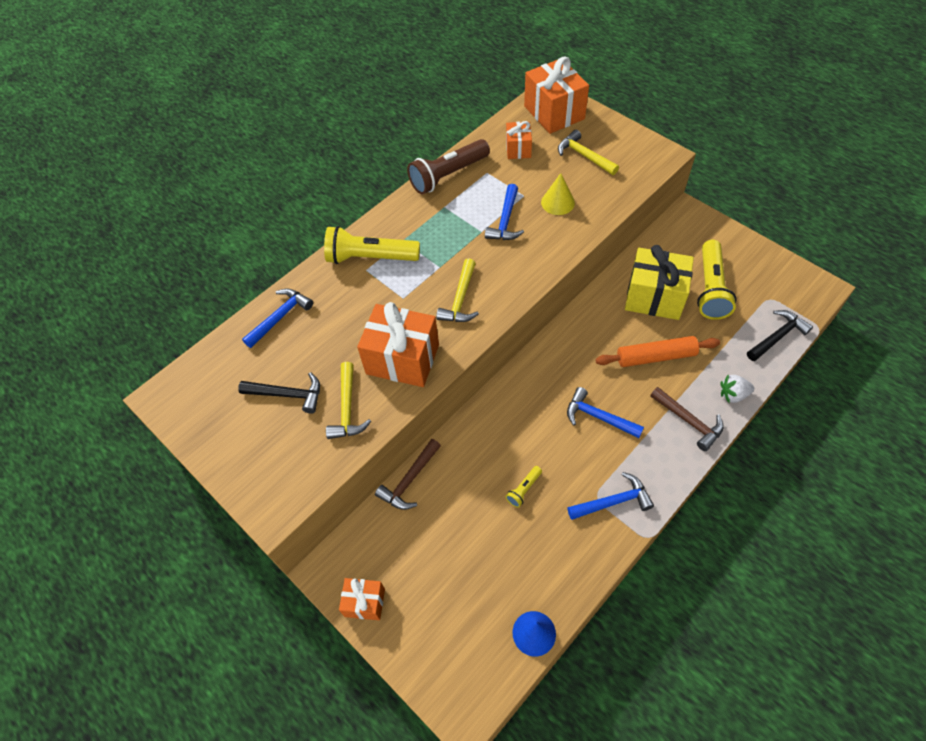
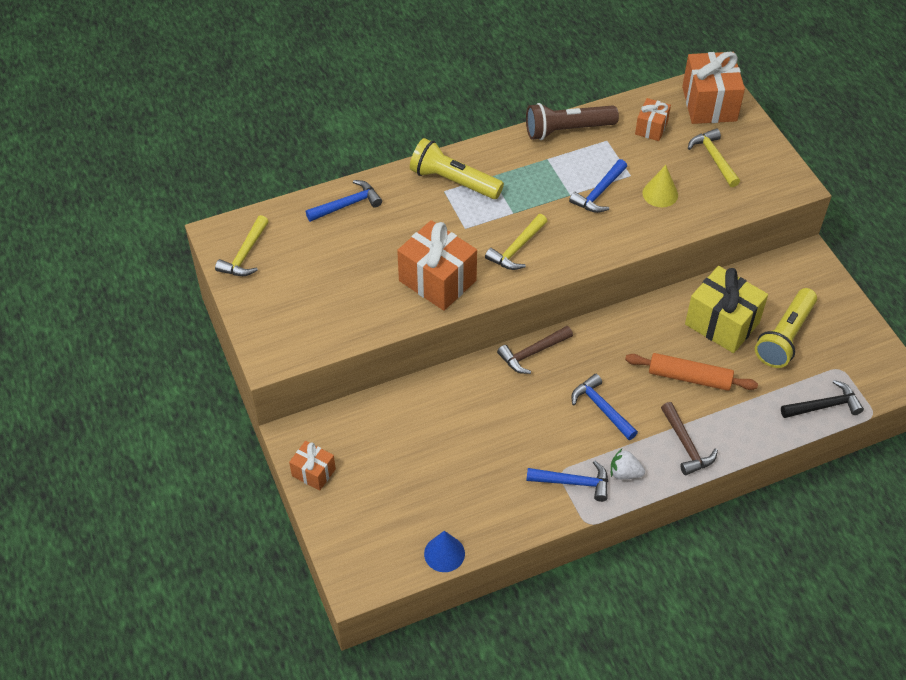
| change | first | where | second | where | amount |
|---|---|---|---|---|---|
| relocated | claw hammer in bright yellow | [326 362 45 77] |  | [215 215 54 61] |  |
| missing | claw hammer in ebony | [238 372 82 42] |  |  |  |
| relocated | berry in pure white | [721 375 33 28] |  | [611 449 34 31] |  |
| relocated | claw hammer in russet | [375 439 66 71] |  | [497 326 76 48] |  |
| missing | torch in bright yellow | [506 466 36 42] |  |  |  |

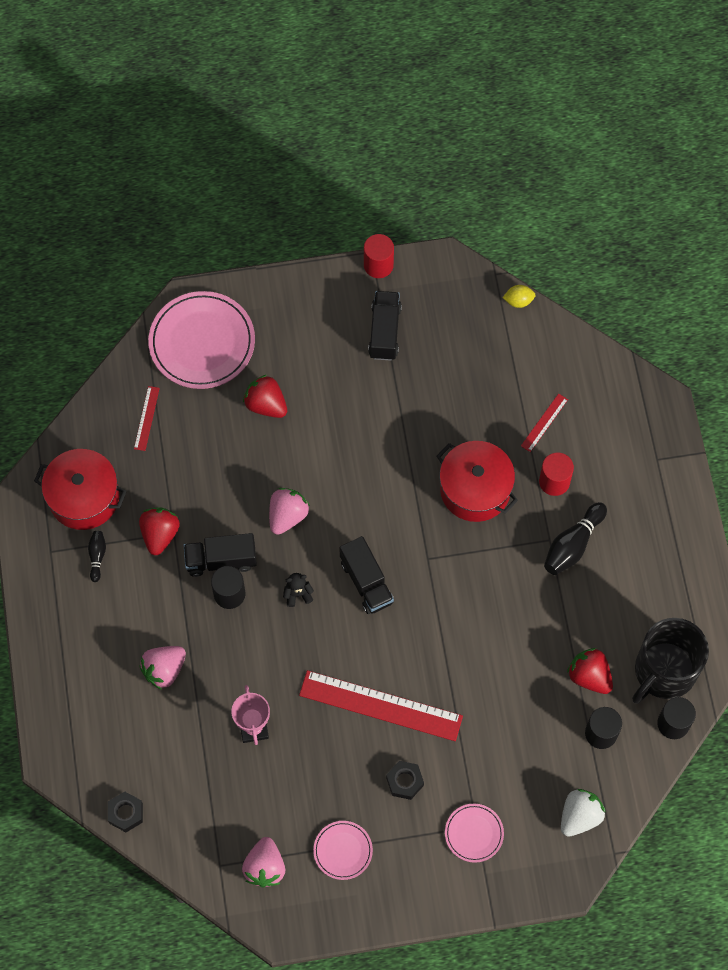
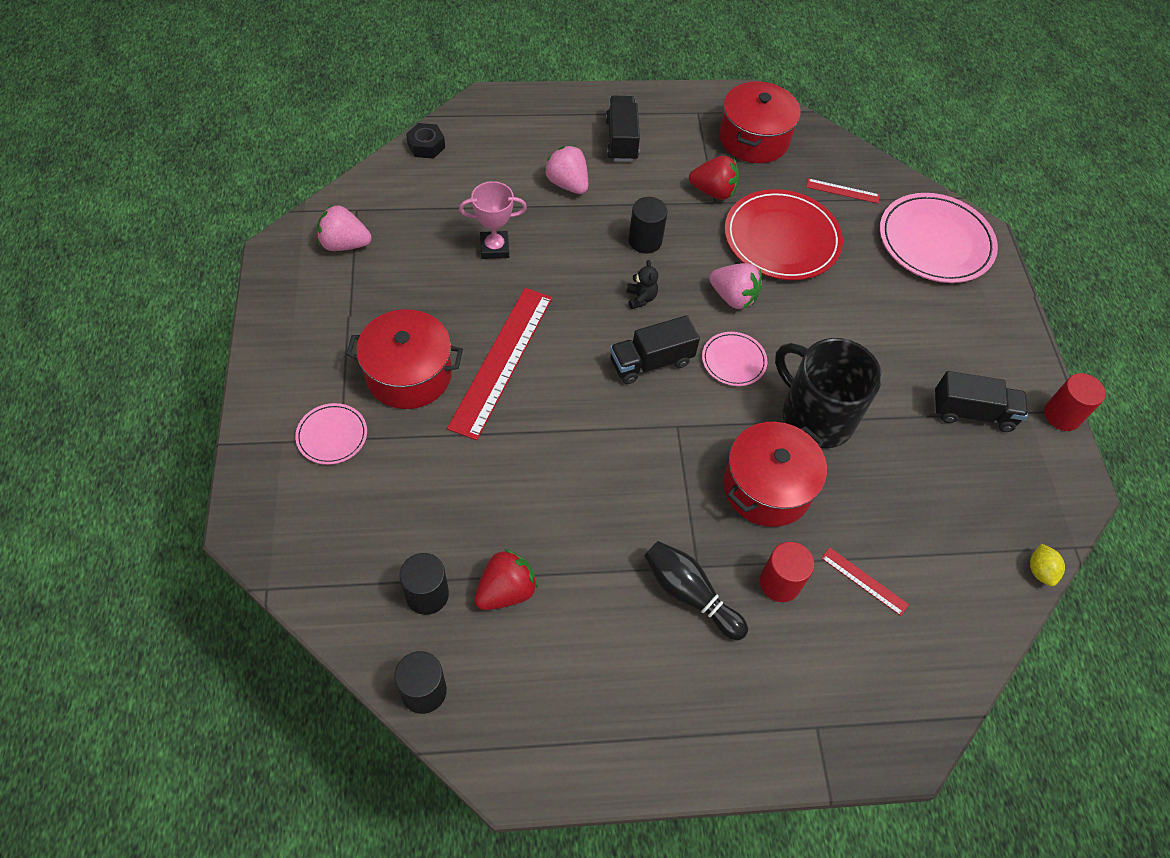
| change | first | where | second | where | amount |
|---|---|---|---|---|---|
| missing | berry in red | [243 375 44 43] |  |  |  |
| missing | bowling pin in ebony | [88 531 18 51] |  |  |  |
| relocated | lorry in ebony | [184 533 73 44] |  | [606 96 34 66] |  |
| relocated | coffee mug in ebony | [632 618 77 86] |  | [775 338 107 110] |  |
| exchanged | hexagon nut in ebony | [386 761 38 39] | pot in red | [346 309 117 100] |  |
| missing | berry in pure white | [561 789 45 47] |  |  |  |
| relocated | flat dish in rose-pink | [313 821 60 59] |  | [702 332 66 54] |  |
| appeared |  |  | flat dish in red | [725 189 118 91] |  |

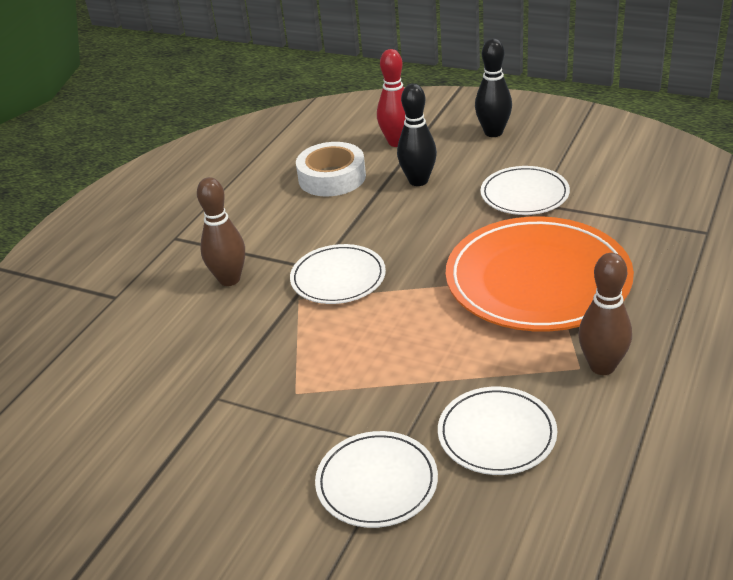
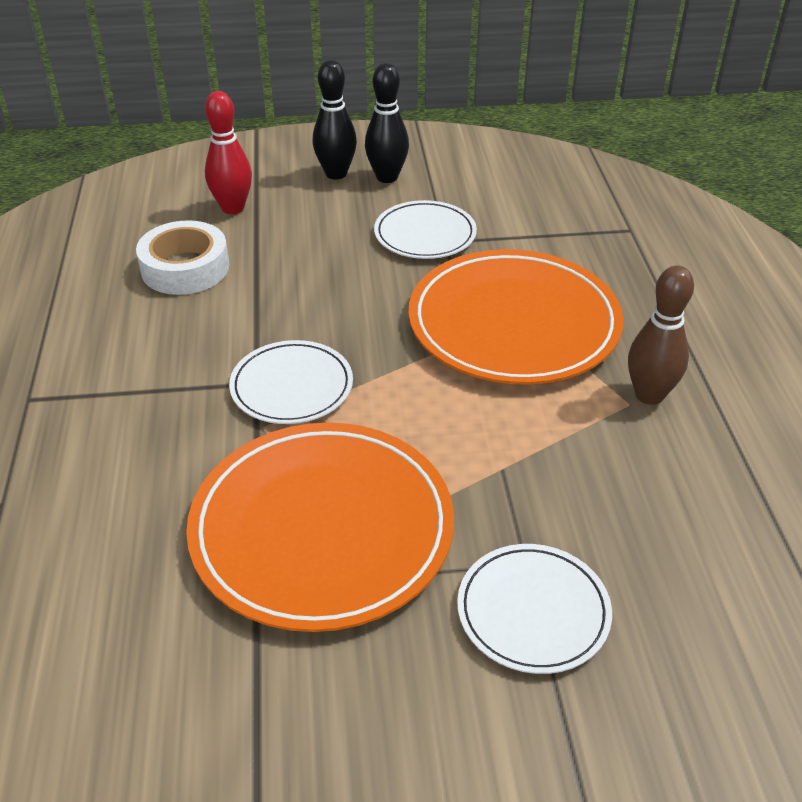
| change | first | where | second | where | amount |
|---|---|---|---|---|---|
| relocated | bowling pin in ebony | [397 84 40 102] |  | [365 63 44 120] |  |
| missing | bowling pin in russet | [197 177 48 109] |  |  |  |
| missing | flat dish in pure white | [438 387 119 88] |  |  |  |
| appeared |  |  | flat dish in bright orange | [186 423 268 209] |  |

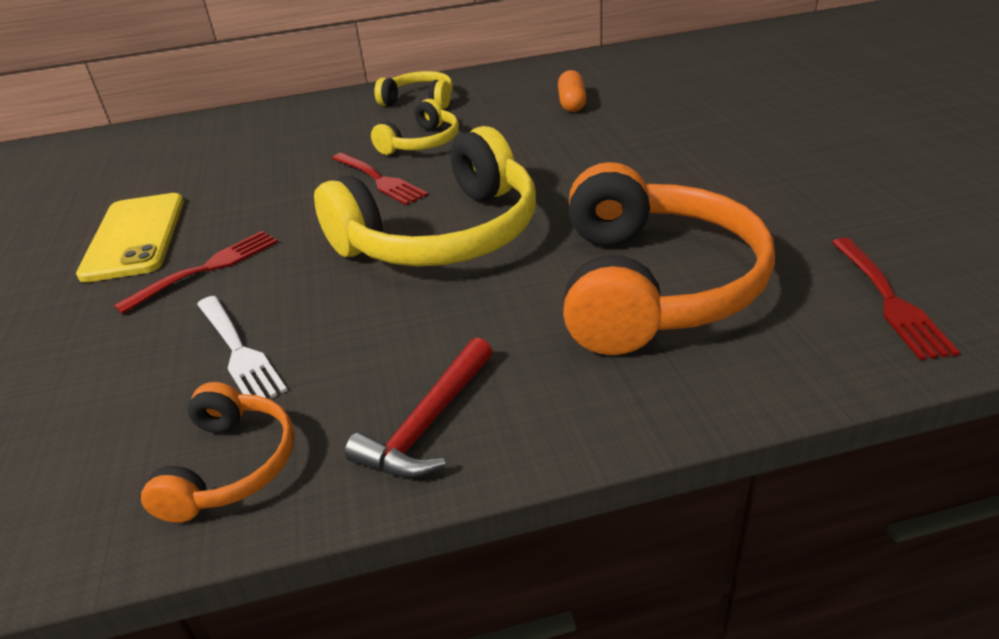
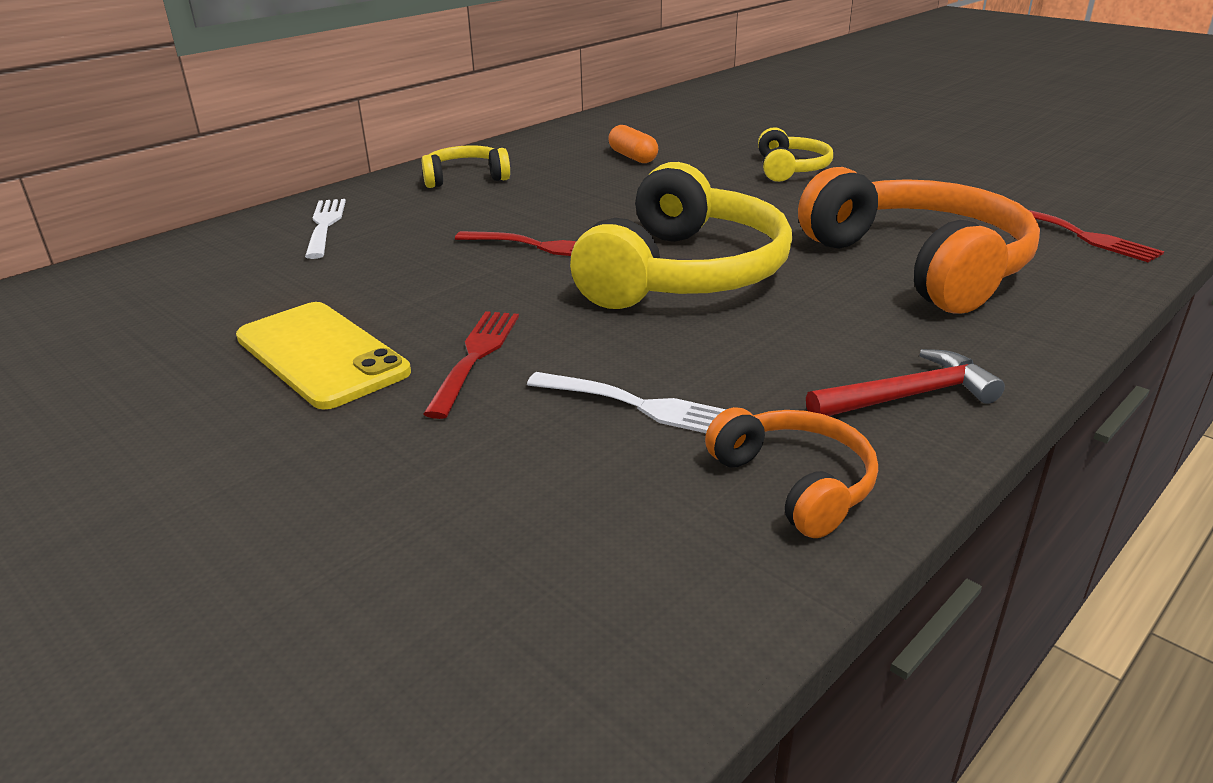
| change | first | where | second | where | amount |
|---|---|---|---|---|---|
| relocated | headphones in bright yellow | [371 99 88 56] |  | [758 127 75 55] |  |
| spun | claw hammer in red | [345 337 148 140] |  | [806 349 199 67] | 105 degrees counterclockwise |
| appeared |  |  | dinner fork in pure white | [305 199 41 60] |  |

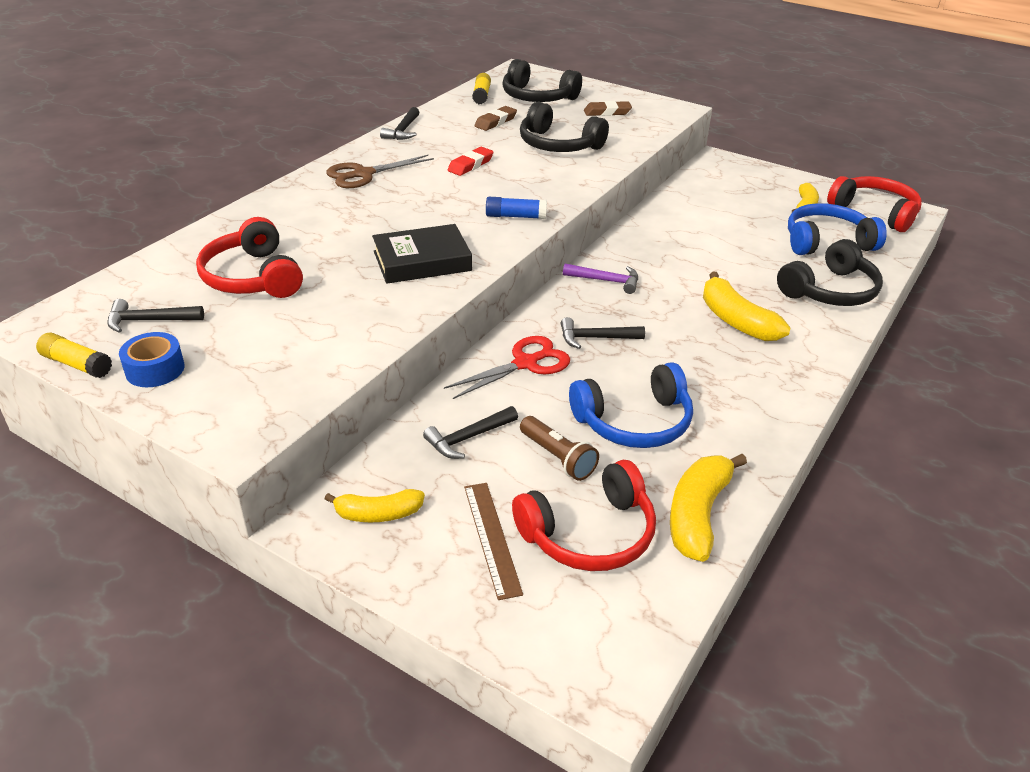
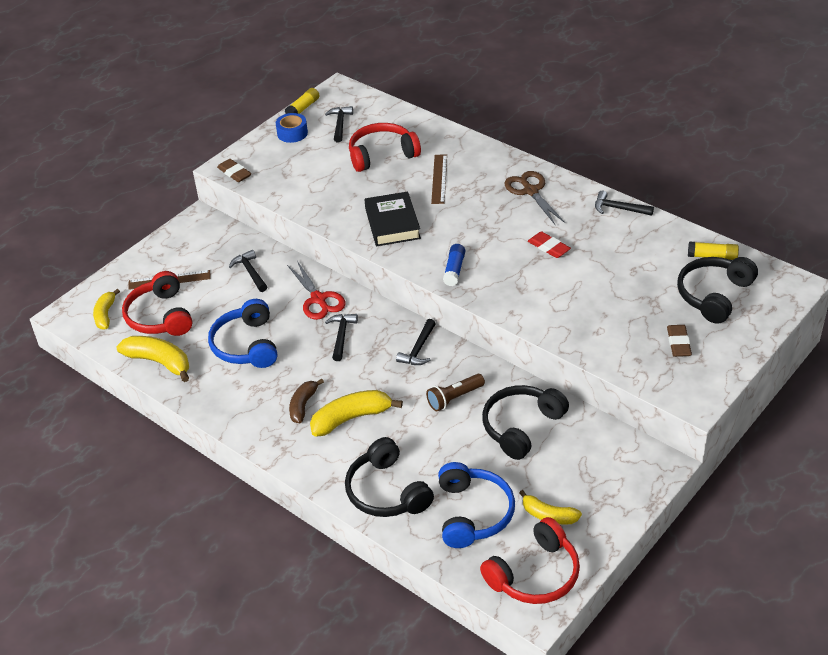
| change | first | where | second | where | amount |
|---|---|---|---|---|---|
| relocated | headphones in ebony | [520 102 89 50] |  | [482 385 87 75] |  |
| relocated | gum eraser in russet | [474 106 43 25] |  | [217 159 34 23] |  |
| colour | claw hammer in royal purple | [563 264 75 30] | claw hammer in ebony | [396 319 40 46] |  |
| relocated | torch in russet | [520 416 79 65] |  | [426 374 59 37] |  |
| relocated | banana in bright yellow | [324 489 101 33] |  | [93 289 27 41] |  |
| appeared |  |  | measuring stick in russet | [431 155 16 49] |  |
| appeared |  |  | banana in russet | [289 379 35 44] |  |

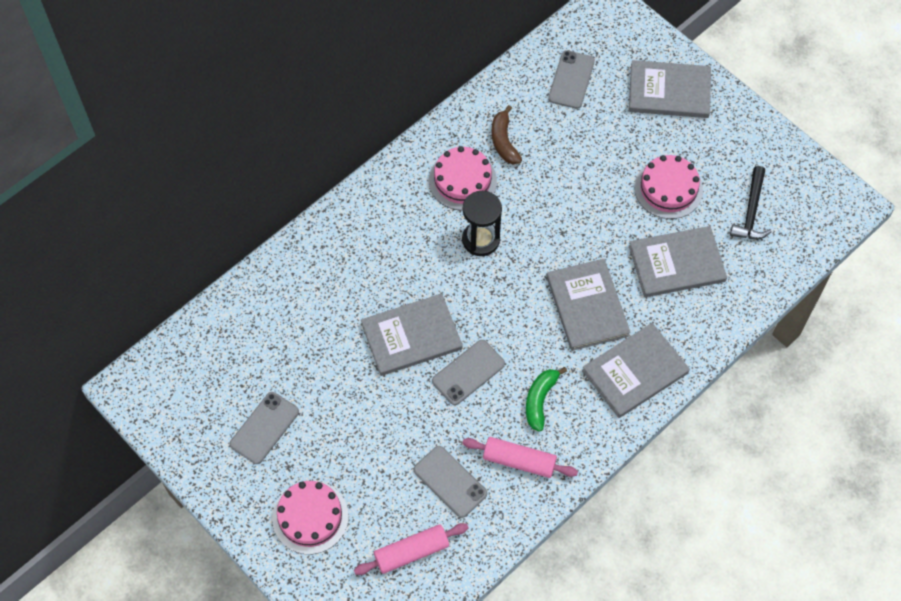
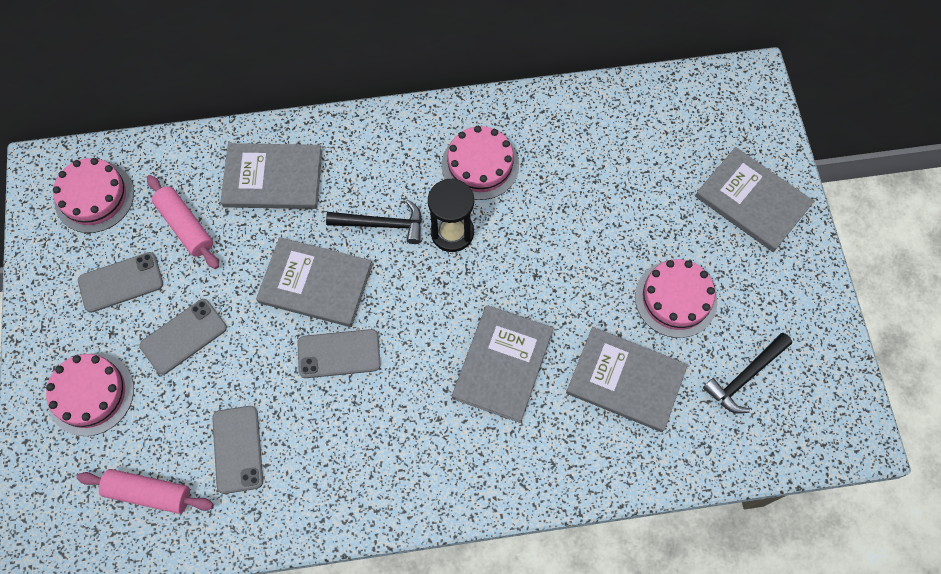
| change | first | where | second | where | amount |
|---|---|---|---|---|---|
| relocated | phone in grey | [548 50 47 59] |  | [139 299 88 76] |  |
| missing | banana in russet | [492 105 30 59] |  |  |  |
| relocated | hardcover in grey | [582 323 108 95] |  | [220 143 102 66] |  |
| missing | banana in leaf-green | [526 367 41 65] |  |  |  |
| relocated | pastry roller in rose-pink | [462 437 116 41] |  | [147 175 72 94] |  |
| appeared |  |  | layer cake in rose-pink | [53 158 81 75] |  |
| appeared |  |  | claw hammer in ebony | [326 200 96 44] |  |

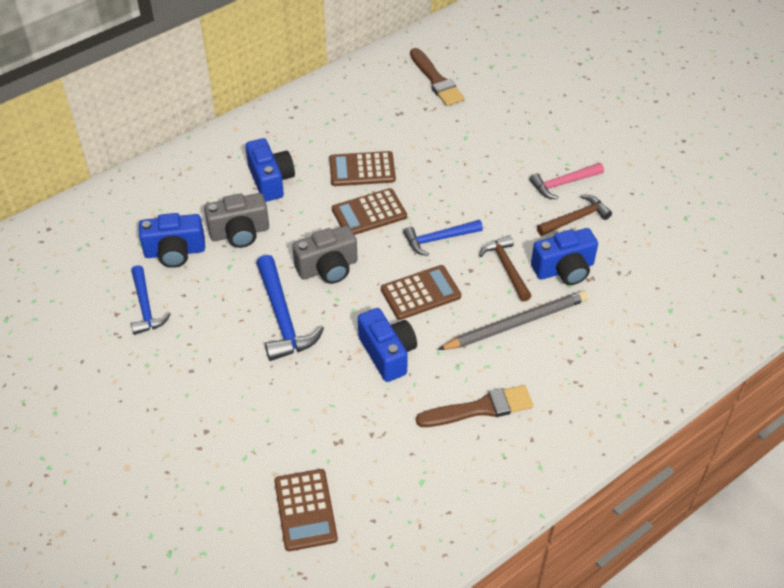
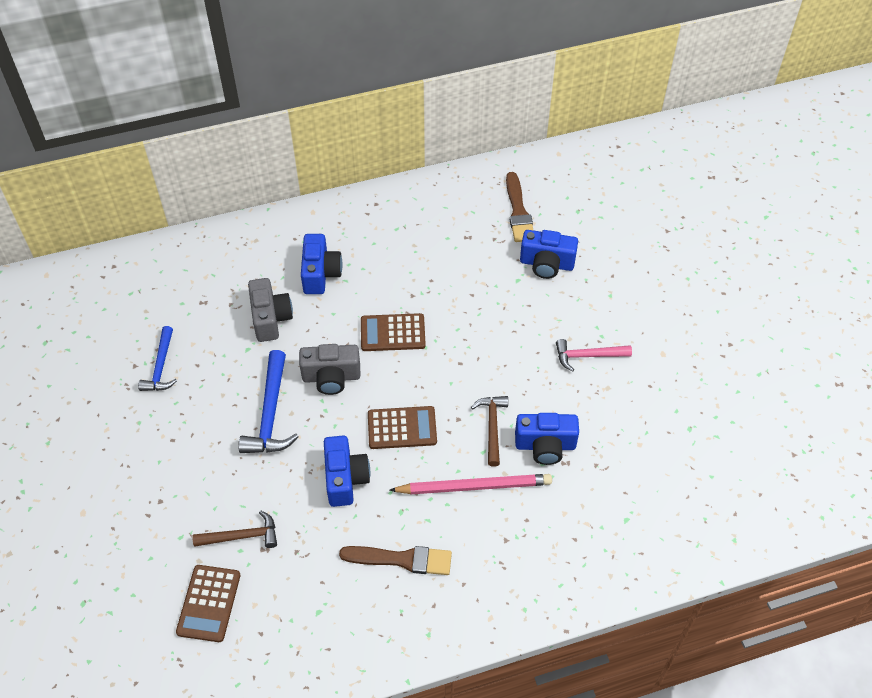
| change | first | where | second | where | amount |
|---|---|---|---|---|---|
| missing | calculator in russet | [329 151 67 35] |  |  |  |
| spun | camera in grey | [204 193 65 55] |  | [248 278 45 64] | 105 degrees counterclockwise |
| relocated | claw hammer in russet | [537 194 75 42] |  | [193 510 84 38] |  |
| relocated | camera in cobalt | [139 213 66 55] |  | [520 230 58 49] |  |
| missing | claw hammer in cobalt | [403 220 80 36] |  |  |  |
| colour | wooden pencil in grey | [438 290 150 60] | wooden pencil in rose-pink | [389 474 163 20] |  |

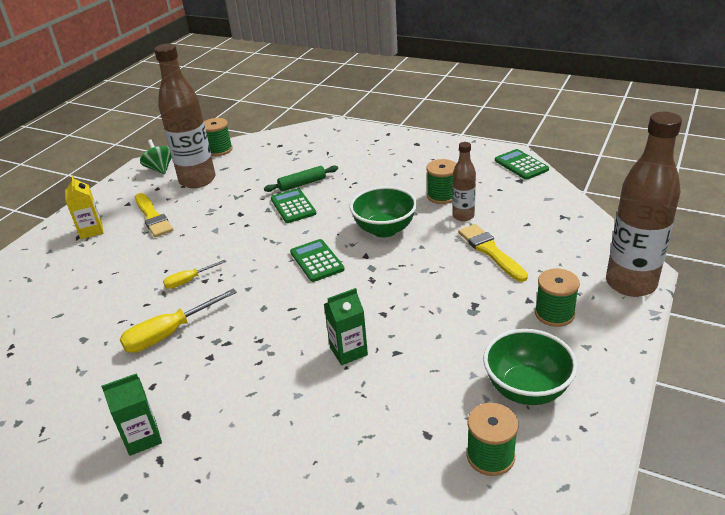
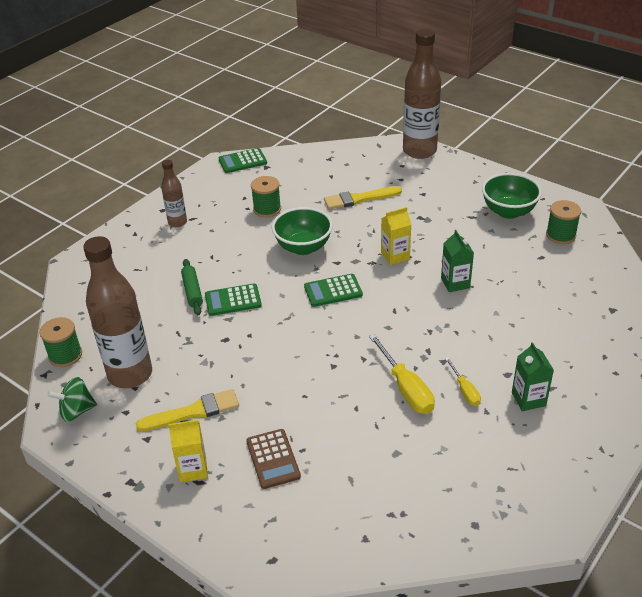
| change | first | where | second | where | amount |
|---|---|---|---|---|---|
| relocated | flask in russet | [452 142 24 79] |  | [161 160 26 67] |  |
| relocated | screwdriver in bright yellow | [163 260 63 29] |  | [445 357 36 49] |  |
| missing | spool in leaf-green | [535 268 45 59] |  |  |  |
| appeared |  |  | carton in bright yellow | [381 207 31 58] |  |
| appeared |  |  | calculator in russet | [246 429 55 60] |  |

